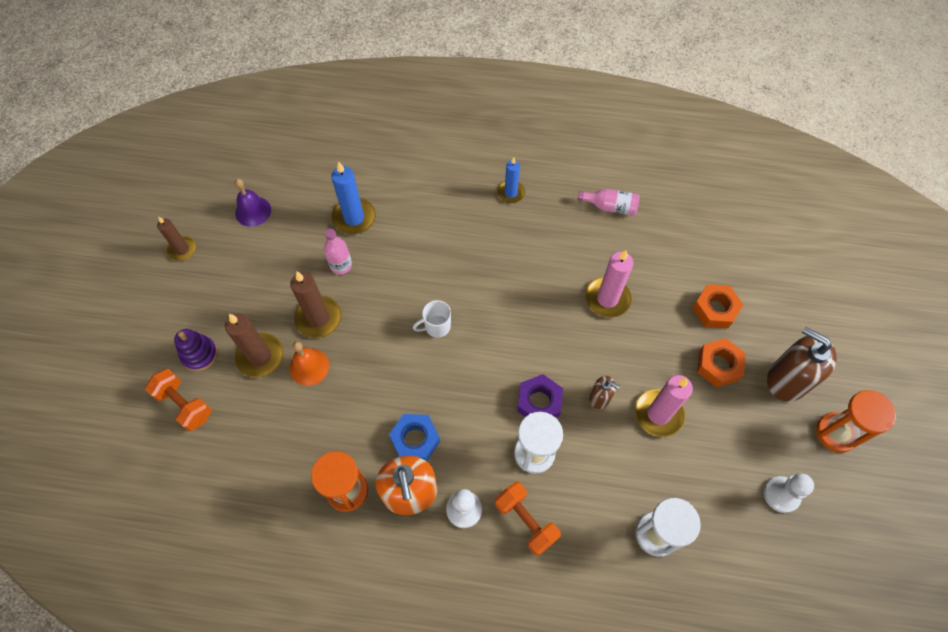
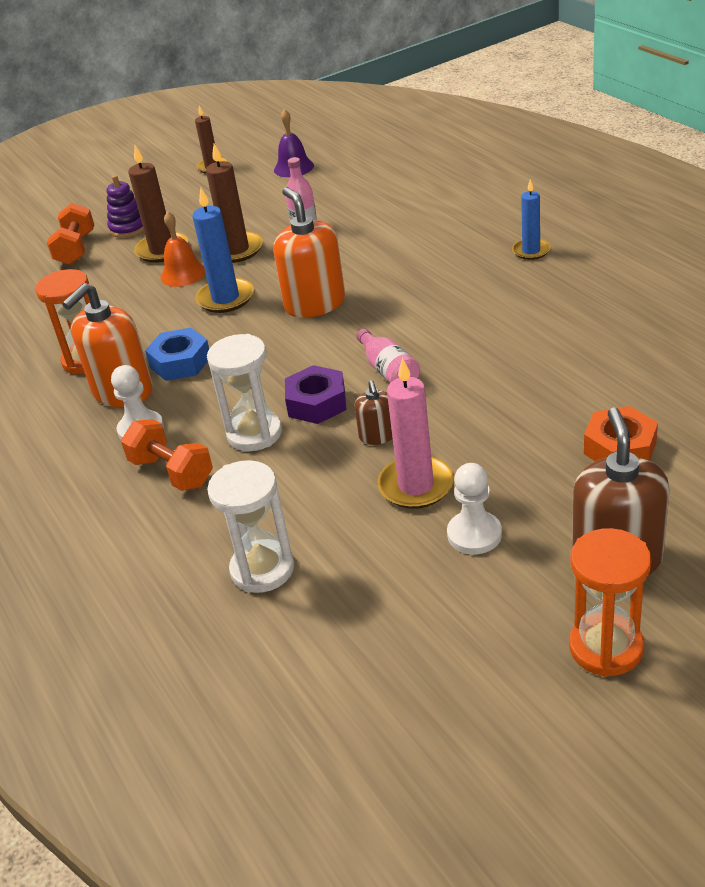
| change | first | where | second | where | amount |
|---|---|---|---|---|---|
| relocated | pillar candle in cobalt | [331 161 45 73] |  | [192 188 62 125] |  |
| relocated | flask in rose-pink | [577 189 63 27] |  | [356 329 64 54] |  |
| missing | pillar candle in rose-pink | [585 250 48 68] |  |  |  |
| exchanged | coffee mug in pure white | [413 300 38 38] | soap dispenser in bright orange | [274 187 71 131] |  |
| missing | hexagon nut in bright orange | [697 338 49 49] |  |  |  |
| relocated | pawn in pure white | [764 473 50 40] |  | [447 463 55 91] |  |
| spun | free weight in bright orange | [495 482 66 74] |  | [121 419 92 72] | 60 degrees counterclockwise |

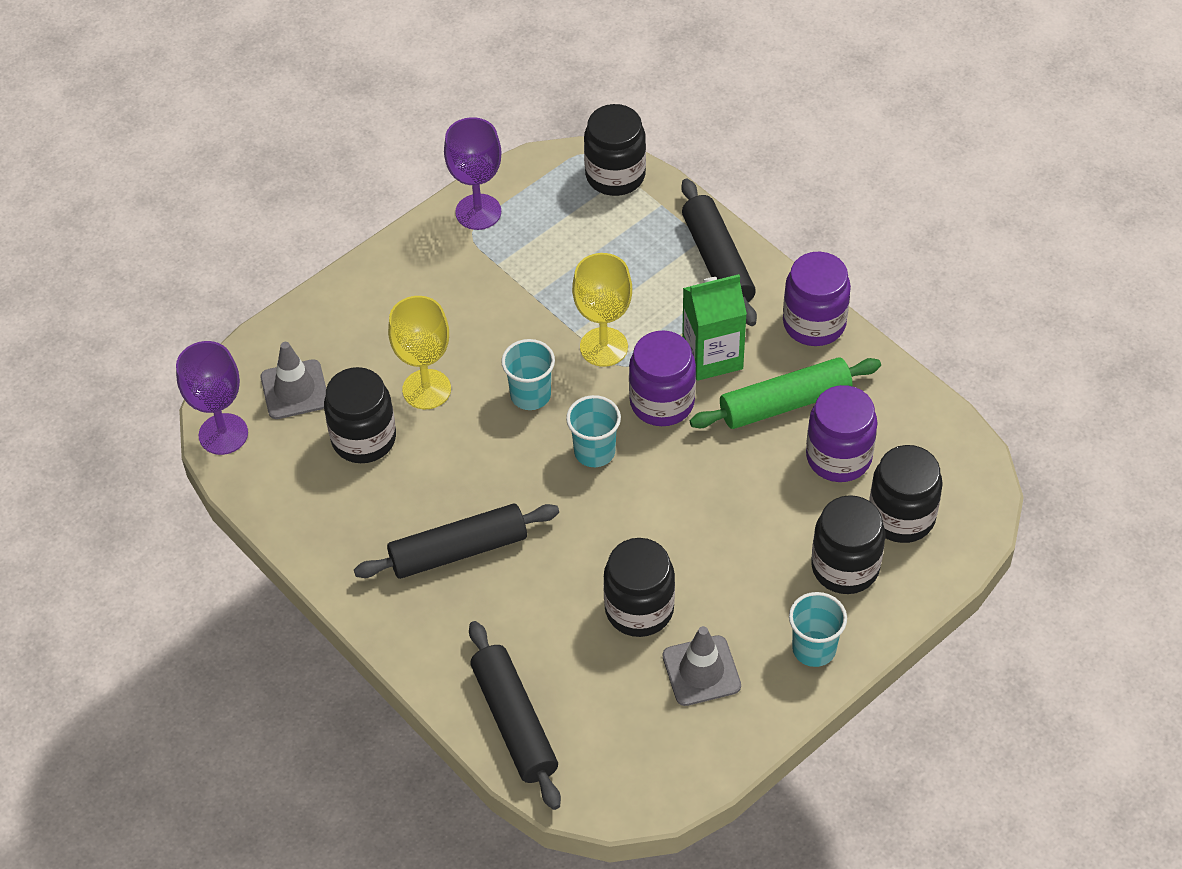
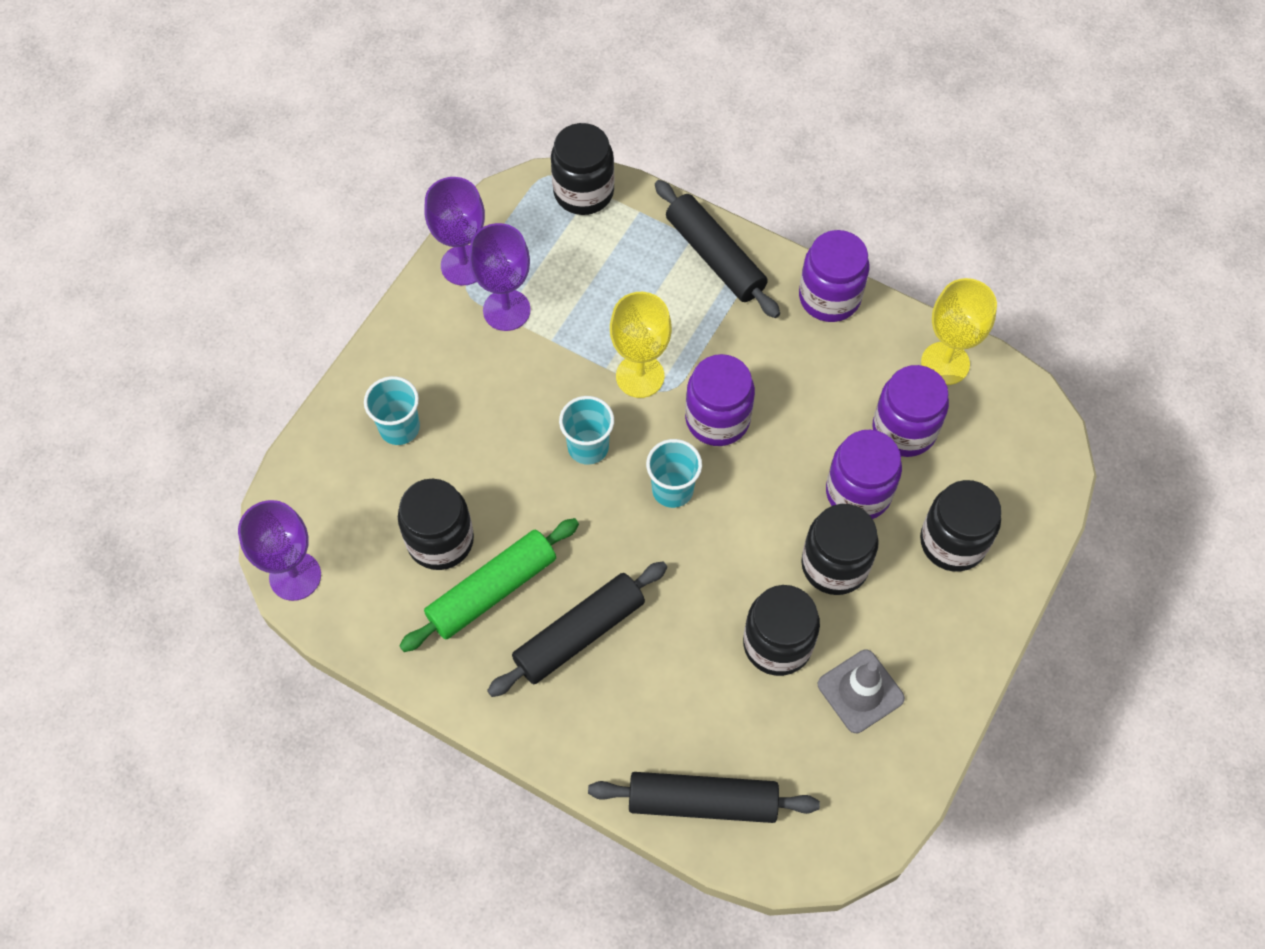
| change | first | where | second | where | amount |
|---|---|---|---|---|---|
| missing | carton in leaf-green | [682 274 65 107] |  |  |  |
| relocated | chalice in bright yellow | [388 296 63 113] |  | [921 278 76 107] |  |
| missing | traffic cone in grey | [260 342 66 77] |  |  |  |
| relocated | pastry roller in leaf-green | [690 357 191 72] |  | [399 518 180 134] |  |
| relocated | jam jar in ebony | [869 445 74 98] |  | [801 504 78 91] |  |
| relocated | beaker in aqua | [789 592 58 75] |  | [364 376 56 69] |  |
| spun | pastry roller in ebony | [469 621 92 189] |  | [588 772 232 51] | 45 degrees counterclockwise |
| appeared |  |  | chalice in royal purple | [469 223 62 108] |  |
| appeared |  |  | jam jar in royal purple | [826 430 76 89] |  |

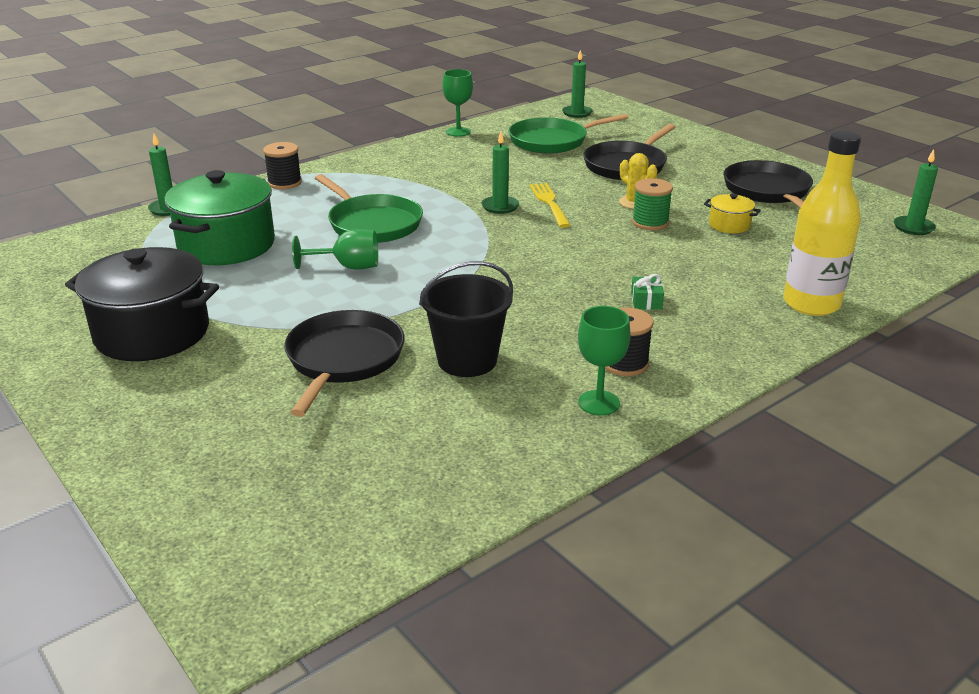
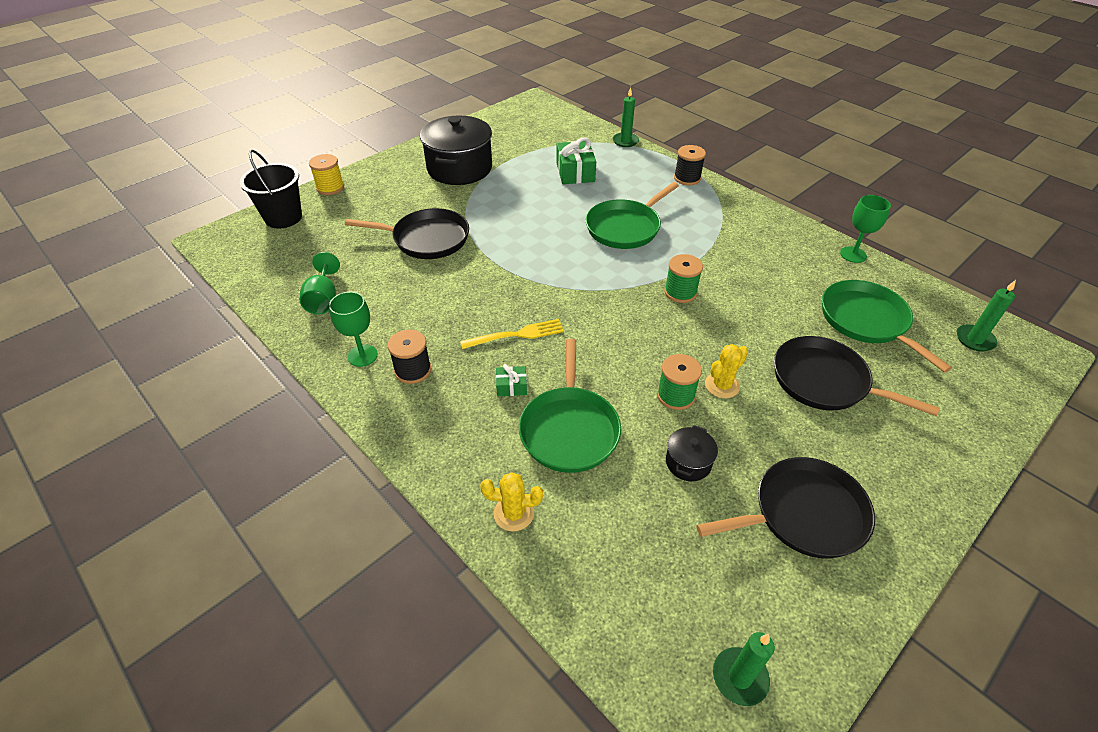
| change | first | where | second | where | amount |
|---|---|---|---|---|---|
| exchanged | flask in bright yellow | [783 131 78 185] | prickly plant in bright yellow | [480 472 63 59] |  |
| exchanged | pillar candle in leaf-green | [481 132 38 82] | spool in leaf-green | [664 254 39 49] |  |
| exchanged | pot in leaf-green | [164 170 111 95] | gift in leaf-green | [556 138 40 46] |  |
| relocated | dinner fork in bright yellow | [530 183 41 45] |  | [460 319 104 30] |  |
| colour | pot in bright yellow | [704 193 57 40] | pot in ebony | [666 425 52 56] |  |
| relocated | chalice in leaf-green | [292 229 86 41] |  | [300 252 40 62] |  |
| relocated | bucket in ebony | [419 261 94 116] |  | [240 150 62 78] |  |
| appeared |  |  | spool in bright yellow | [309 154 35 41] |  |
| appeared |  |  | frying pan in leaf-green | [519 339 102 134] |  |

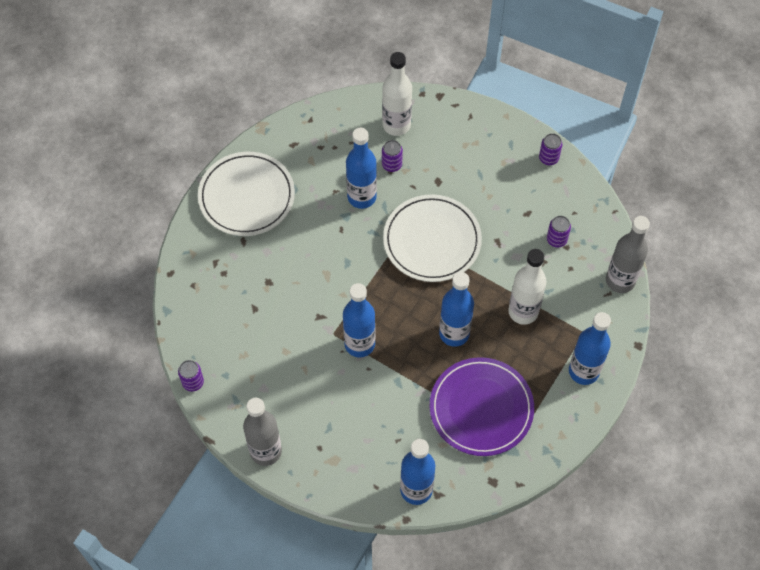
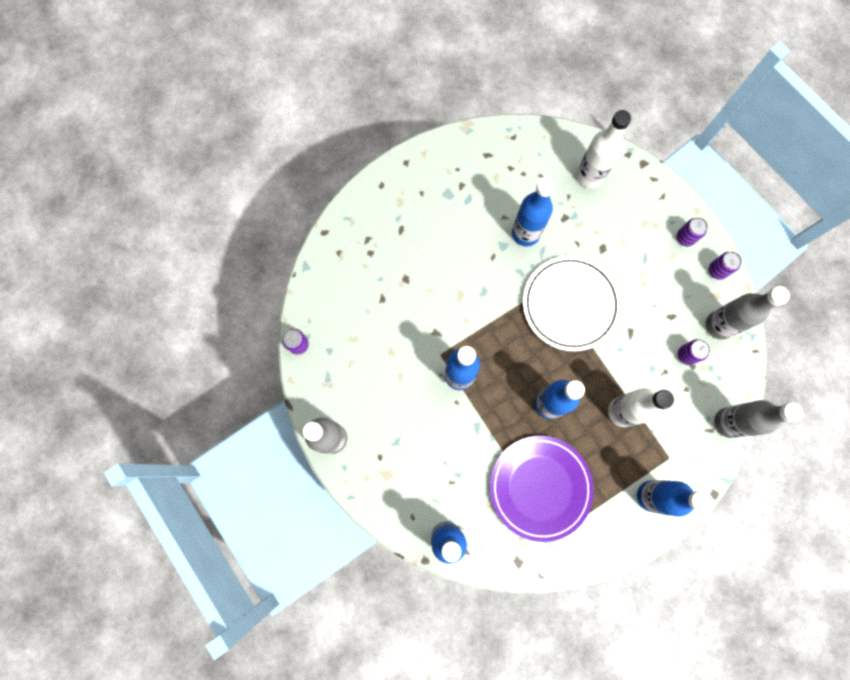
| change | first | where | second | where | amount |
|---|---|---|---|---|---|
| relocated | can in royal purple | [382 140 21 32] |  | [677 217 31 29] |  |
| missing | flat dish in pure white | [198 152 97 84] |  |  |  |
| appeared |  |  | flask in grey | [706 286 84 54] |  |

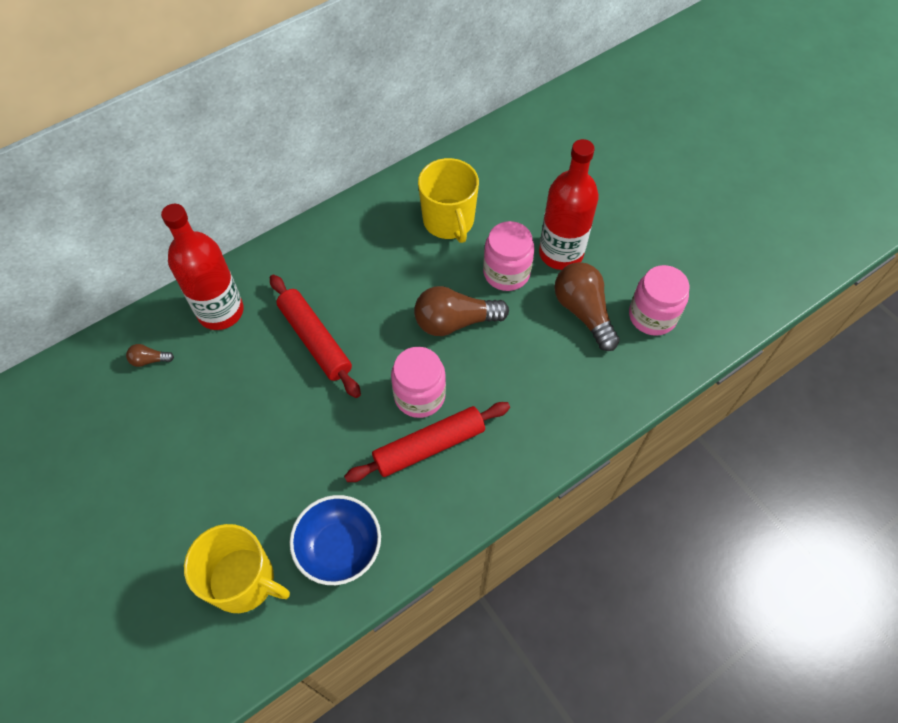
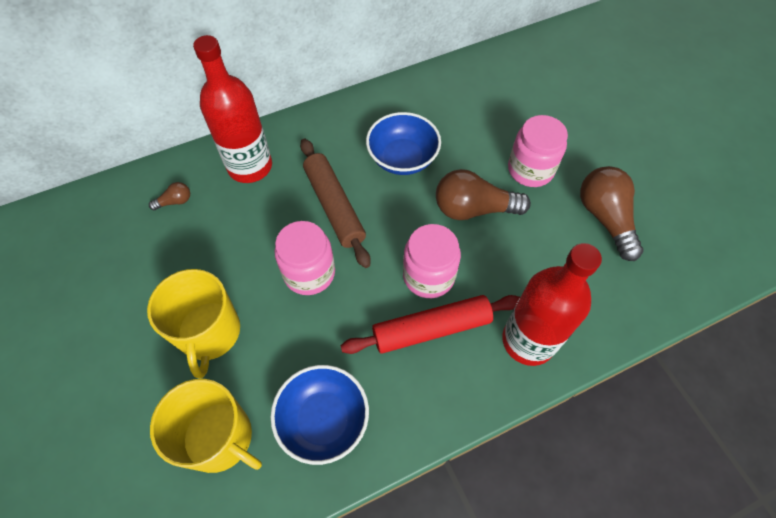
| change | first | where | second | where | amount |
|---|---|---|---|---|---|
| relocated | flask in red | [539 139 60 131] |  | [502 243 100 123] |  |
| relocated | coffee mug in bright yellow | [418 158 61 85] |  | [147 269 93 110] |  |
| relocated | jam jar in rose-pink | [629 265 61 71] |  | [275 221 60 74] |  |
| colour | pastry roller in red | [270 275 91 123] | pastry roller in russet | [300 139 71 129] |  |
| spun | light bulb in russet | [126 344 48 23] |  | [149 182 41 28] | 150 degrees clockwise |
| appeared |  |  | serving bowl in cobalt | [366 112 75 63] |  |

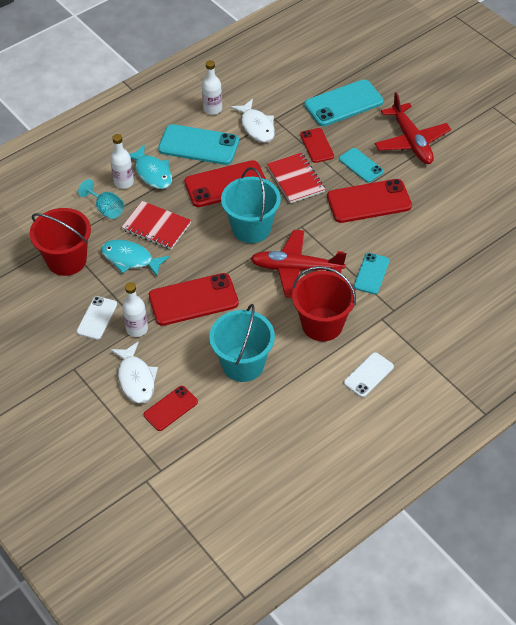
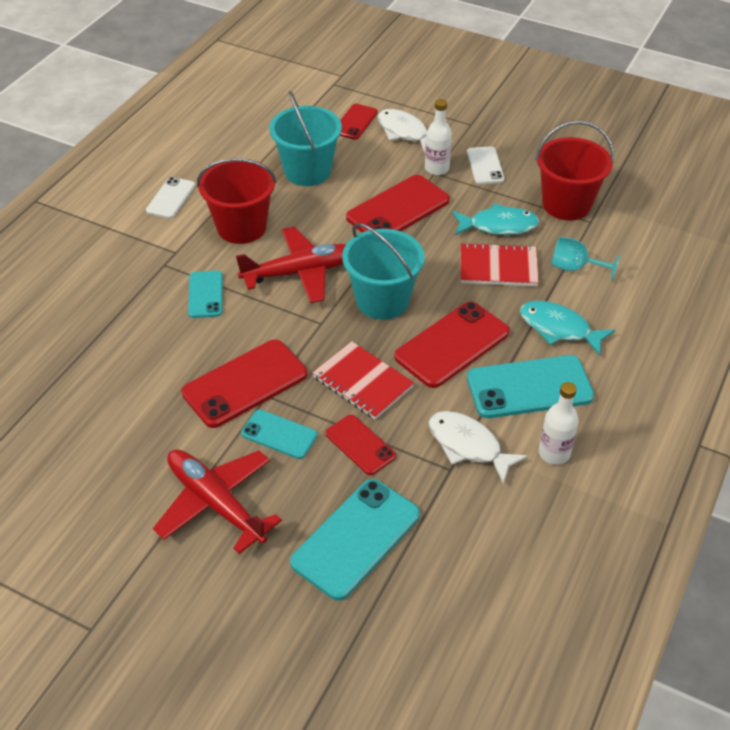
| change | first | where | second | where | amount |
|---|---|---|---|---|---|
| missing | flask in pure white | [110 134 24 55] |  |  |  |

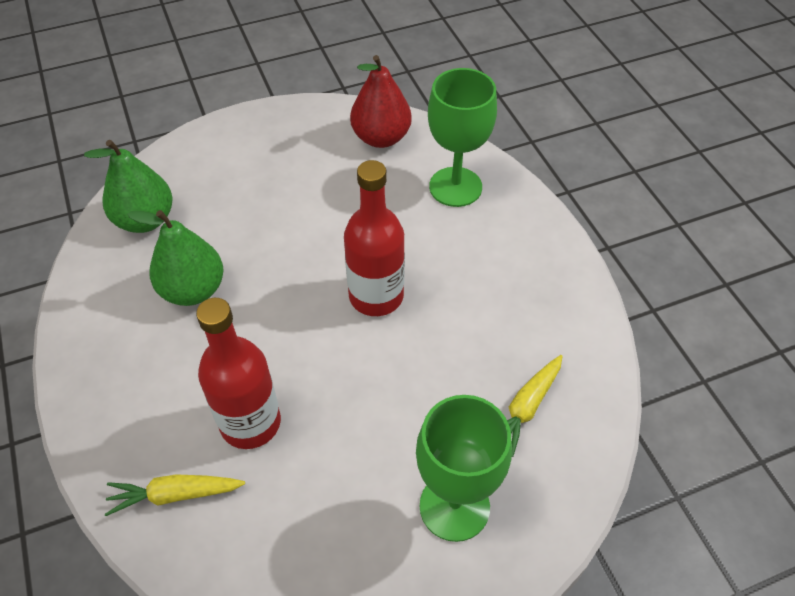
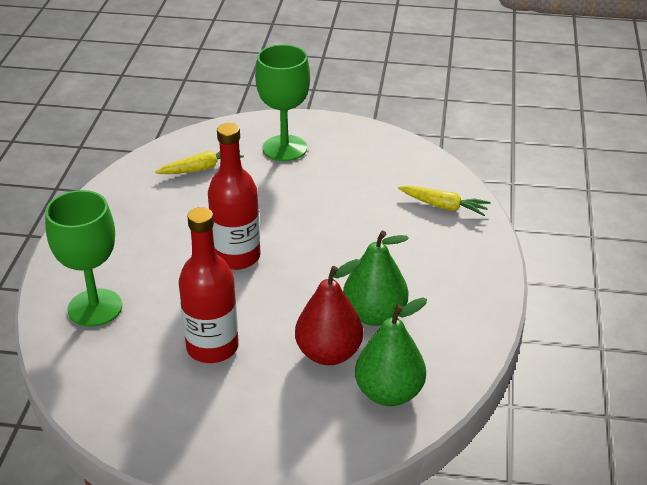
| change | first | where | second | where | amount |
|---|---|---|---|---|---|
| relocated | pear in red | [350 55 62 93] |  | [295 259 68 106] |  |
| relocated | flask in red | [196 298 85 151] |  | [179 207 60 156] |  |

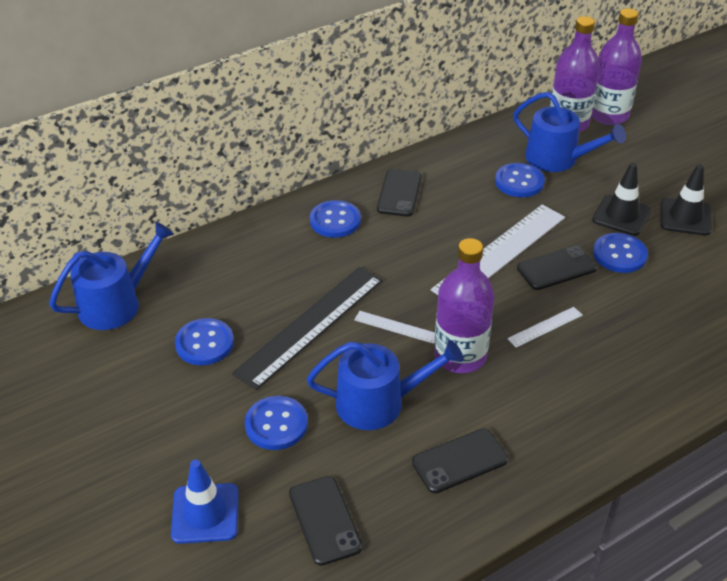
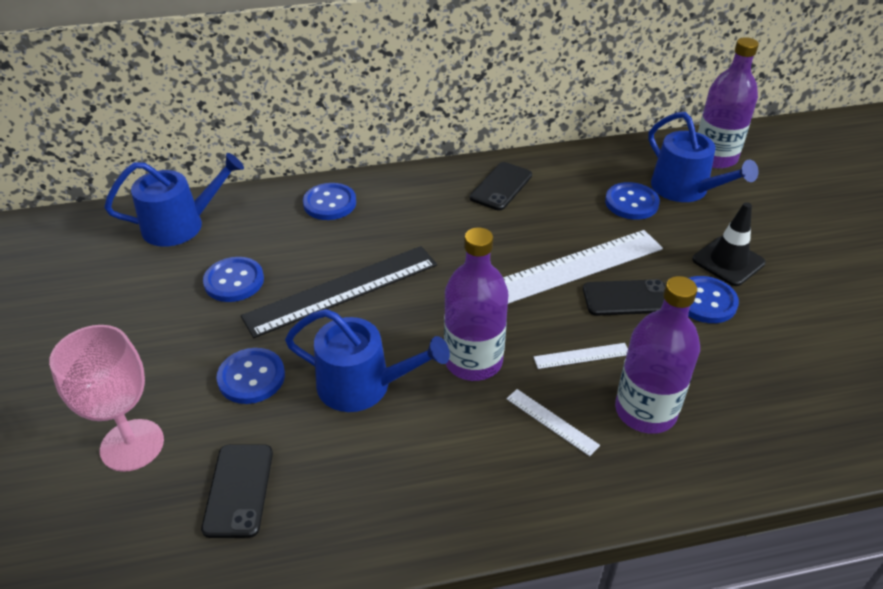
| change | first | where | second | where | amount |
|---|---|---|---|---|---|
| relocated | flask in royal purple | [591 8 51 117] |  | [615 276 85 158] |  |
| missing | traffic cone in ebony | [660 164 52 71] |  |  |  |
| relocated | shirt button in cobalt | [310 200 51 38] |  | [303 183 53 37] |  |
| relocated | measuring stick in pure white | [354 311 81 33] |  | [507 389 93 67] |  |
| missing | phone in ebony | [412 428 96 65] |  |  |  |
| exchanged | traffic cone in cobalt | [171 460 68 84] | chalice in rose-pink | [49 325 115 147] |  |

